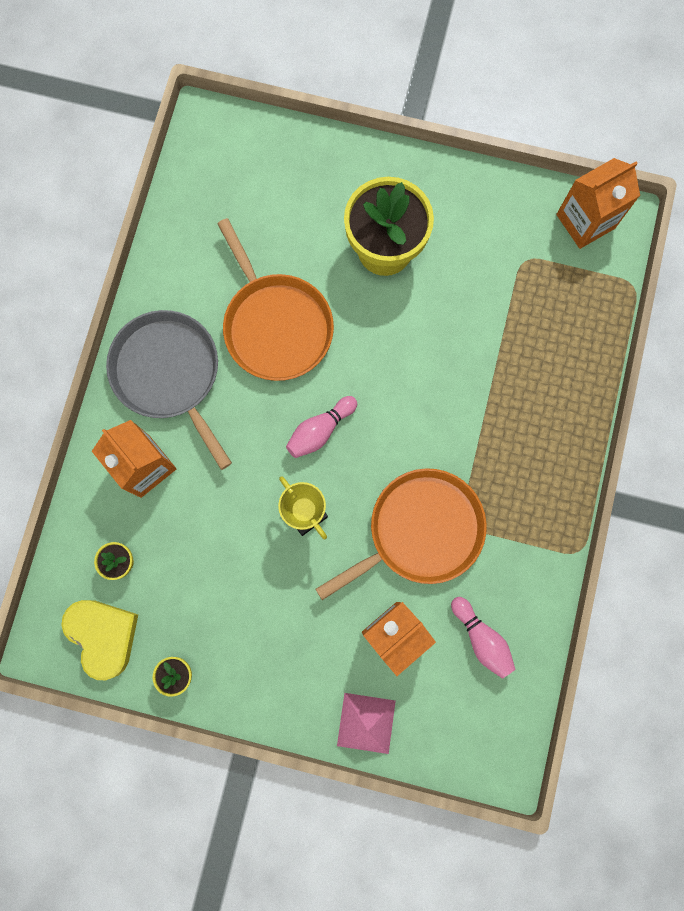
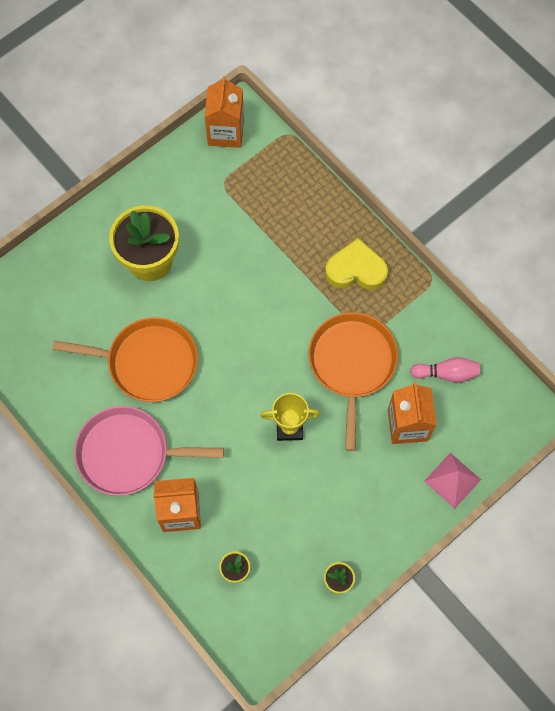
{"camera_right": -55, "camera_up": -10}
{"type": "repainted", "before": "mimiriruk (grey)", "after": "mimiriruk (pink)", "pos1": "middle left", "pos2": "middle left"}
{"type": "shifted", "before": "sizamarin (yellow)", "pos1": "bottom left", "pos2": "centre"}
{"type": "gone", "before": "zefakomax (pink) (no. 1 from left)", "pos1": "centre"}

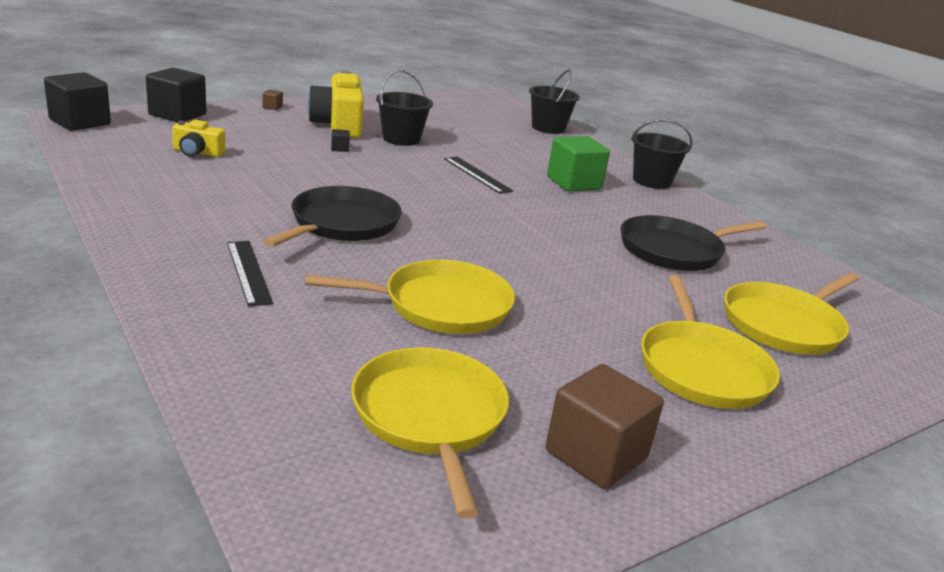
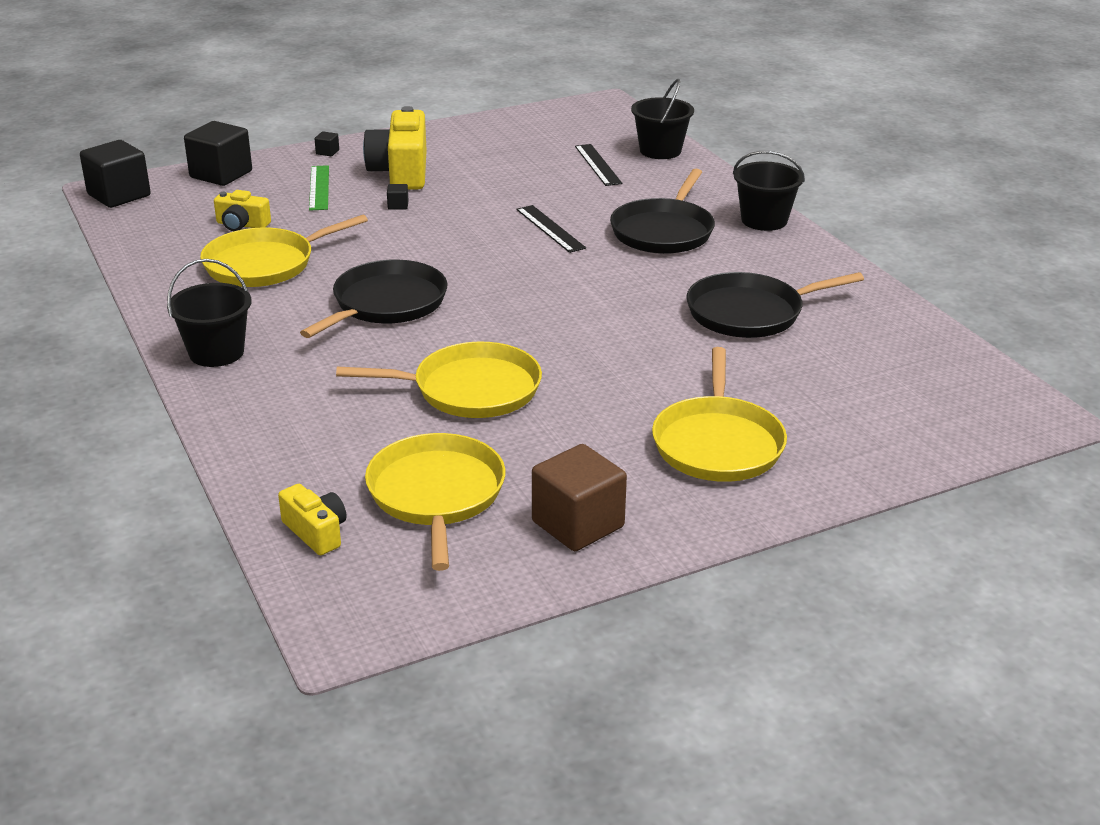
{"camera_right": 10, "camera_up": 5}
{"type": "shifted", "before": "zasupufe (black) (no. 1 from left)", "pos1": "top centre", "pos2": "middle left"}
{"type": "shifted", "before": "mimiriruk (yellow) (no. 4 from left in the first image)", "after": "mimiriruk (yellow) (no. 1 from left)", "pos1": "middle right", "pos2": "top left"}
{"type": "new", "after": "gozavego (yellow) (no. 2 from left)", "pos2": "middle left"}
{"type": "new", "after": "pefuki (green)", "pos2": "top left"}
{"type": "repainted", "before": "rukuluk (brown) (no. 1 from left)", "after": "rukuluk (black) (no. 3 from left)", "pos1": "top left", "pos2": "top left"}
{"type": "shifted", "before": "pefuki (black) (no. 1 from left in the first image)", "after": "pefuki (black) (no. 2 from left)", "pos1": "middle left", "pos2": "top centre"}
{"type": "swapped", "before": "rukuluk (green)", "after": "mimiriruk (black) (no. 2 from left)", "pos1": "top centre", "pos2": "top centre"}

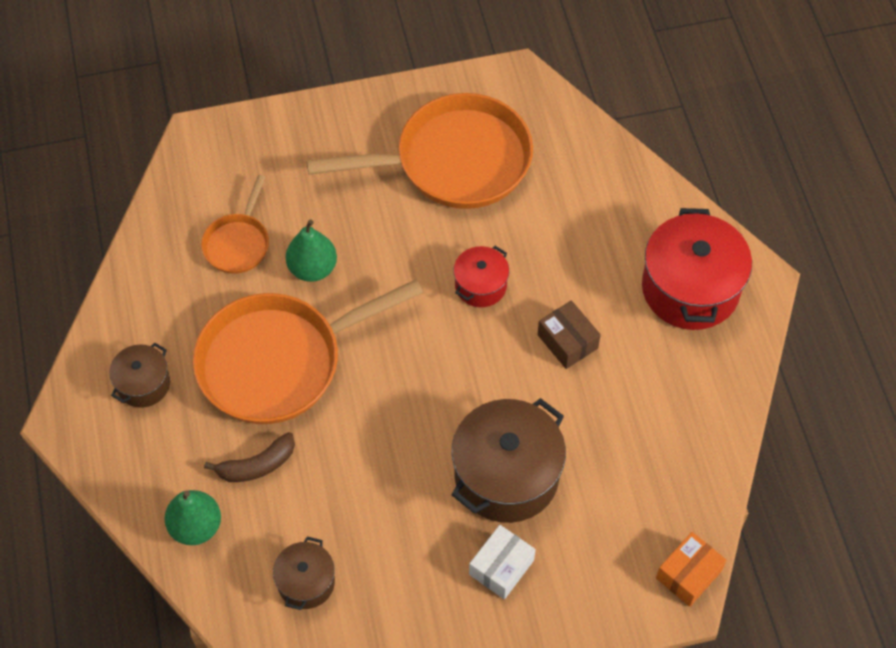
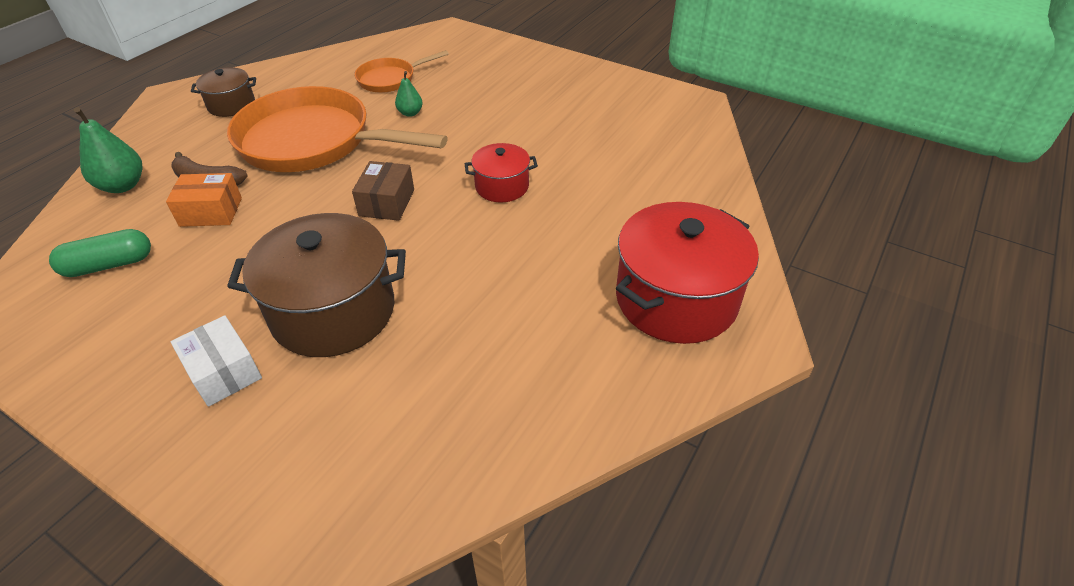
{"camera_right": 45, "camera_up": -15}
{"type": "swapped", "before": "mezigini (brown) (no. 2 from left)", "after": "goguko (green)", "pos1": "bottom centre", "pos2": "middle left"}
{"type": "shifted", "before": "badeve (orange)", "pos1": "bottom right", "pos2": "middle left"}
{"type": "rotated", "before": "badeve (white)", "pos1": "bottom centre", "pos2": "middle left", "turn": 60}
{"type": "shifted", "before": "badeve (brown)", "pos1": "centre", "pos2": "top centre"}
{"type": "scaled", "before": "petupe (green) (no. 2 from left)", "pos1": "centre", "pos2": "top centre", "scale": 0.58}
{"type": "gone", "before": "mimiriruk (orange) (no. 3 from left)", "pos1": "top centre"}

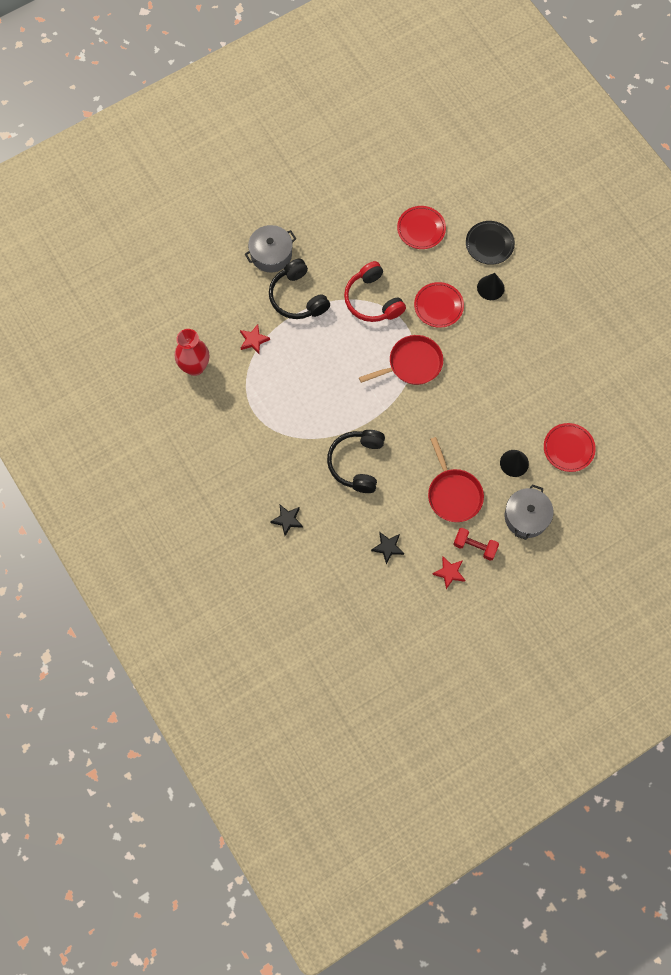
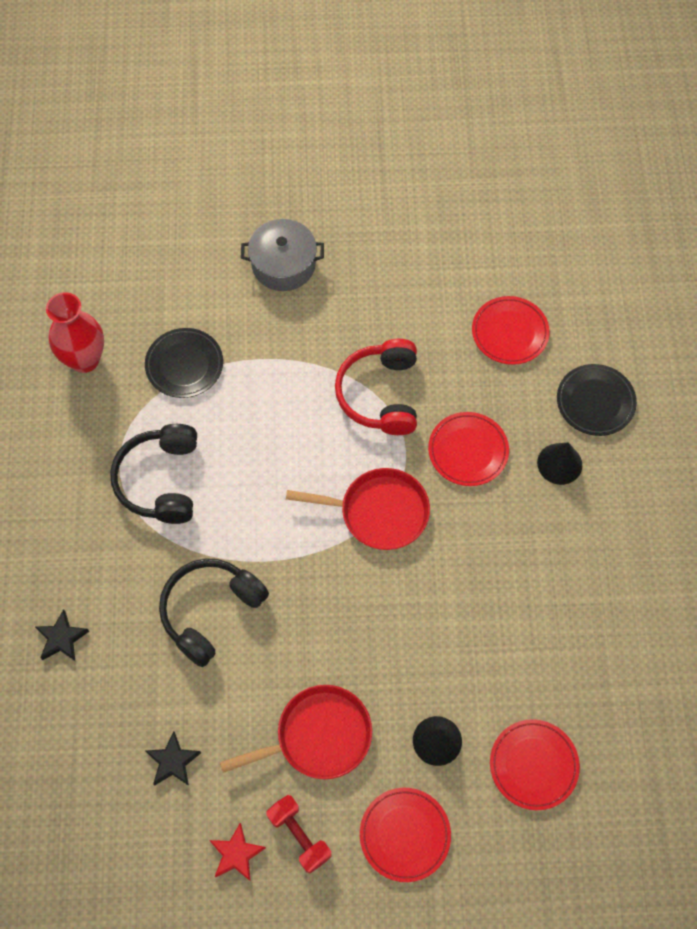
{"camera_right": 30, "camera_up": -5}
{"type": "shifted", "before": "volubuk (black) (no. 1 from left)", "pos1": "top centre", "pos2": "middle left"}
{"type": "swapped", "before": "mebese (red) (no. 1 from left)", "after": "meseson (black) (no. 1 from left)", "pos1": "centre", "pos2": "middle left"}
{"type": "rotated", "before": "mimiriruk (red) (no. 2 from left in the first image)", "pos1": "middle right", "pos2": "bottom centre", "turn": -120}
{"type": "swapped", "before": "mezigini (grey) (no. 2 from left)", "after": "meseson (red) (no. 1 from left)", "pos1": "middle right", "pos2": "bottom centre"}

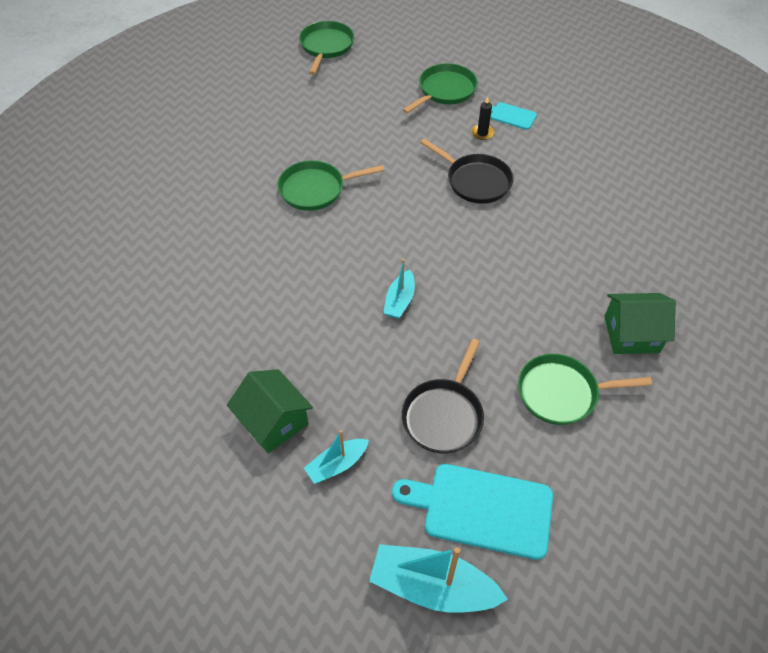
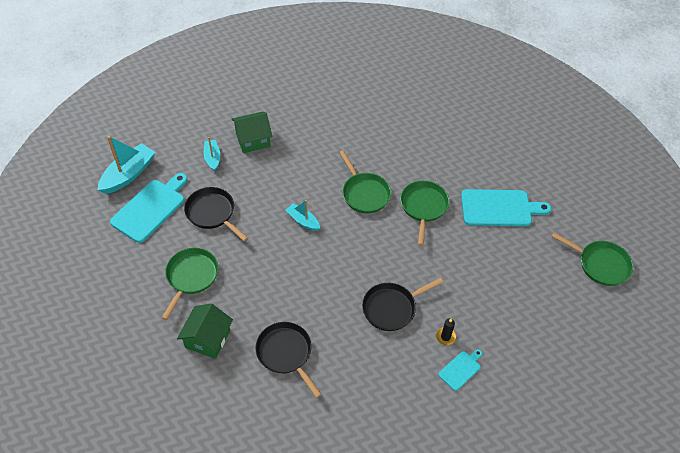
{"camera_right": 110, "camera_up": 0}
{"type": "new", "after": "mimiriruk (black) (no. 2 from left)", "pos2": "bottom centre"}
{"type": "shifted", "before": "mimiriruk (green) (no. 3 from left in the first image)", "after": "mimiriruk (green) (no. 2 from left)", "pos1": "top centre", "pos2": "centre"}
{"type": "new", "after": "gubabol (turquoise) (no. 3 from left)", "pos2": "middle right"}

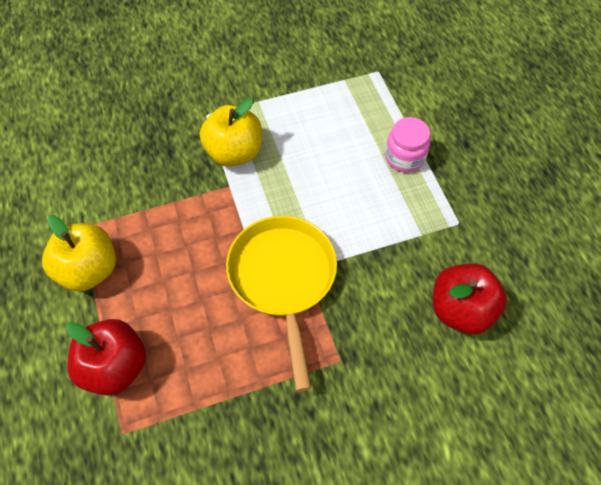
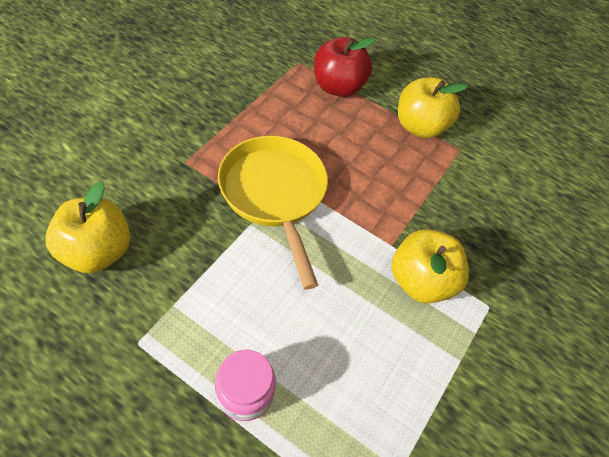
{"camera_right": 135, "camera_up": -5}
{"type": "repainted", "before": "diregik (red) (no. 2 from left)", "after": "diregik (yellow) (no. 1 from left)", "pos1": "middle right", "pos2": "middle left"}
{"type": "rotated", "before": "mimiriruk (yellow)", "pos1": "centre", "pos2": "centre", "turn": -150}

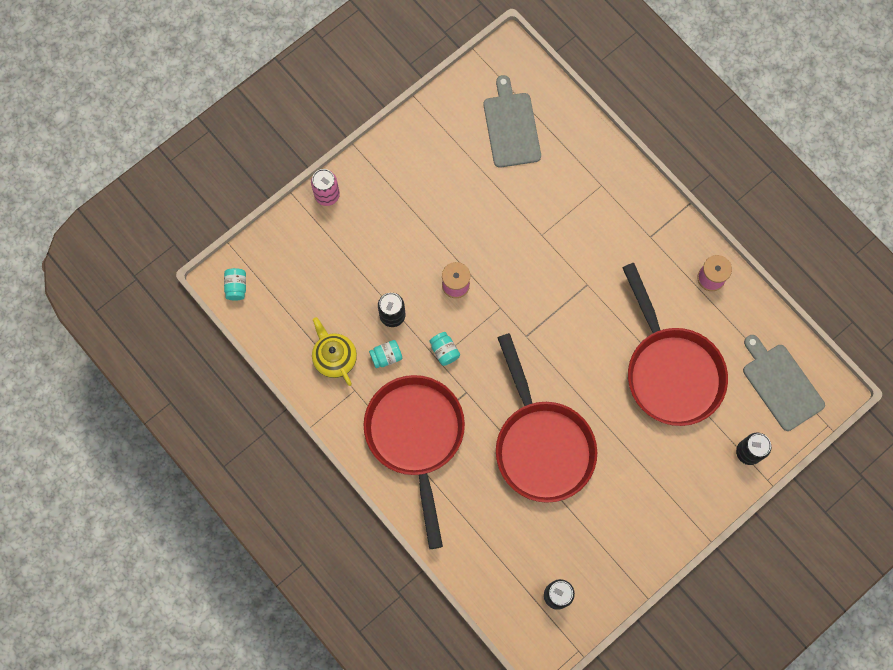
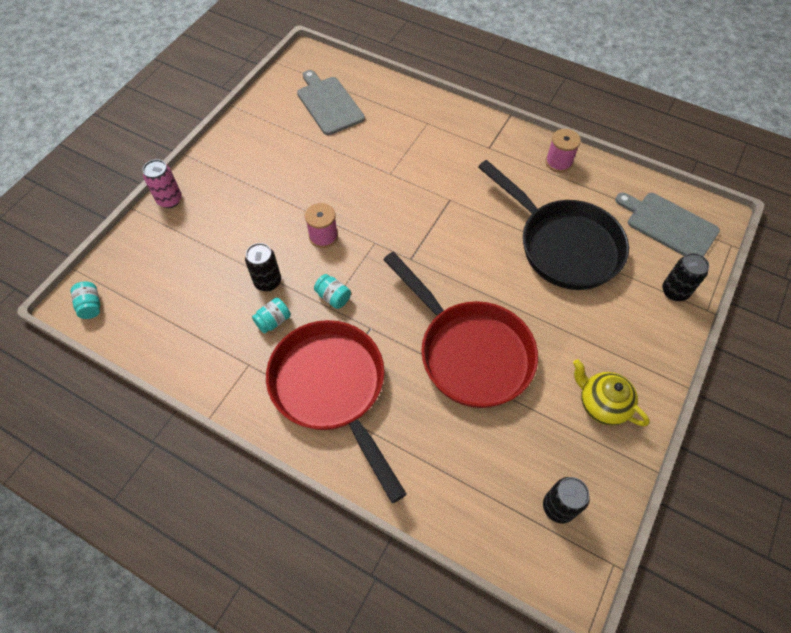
{"camera_right": -20, "camera_up": -15}
{"type": "repainted", "before": "mimiriruk (red) (no. 3 from left)", "after": "mimiriruk (black)", "pos1": "middle right", "pos2": "middle right"}
{"type": "shifted", "before": "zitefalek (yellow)", "pos1": "centre", "pos2": "middle right"}

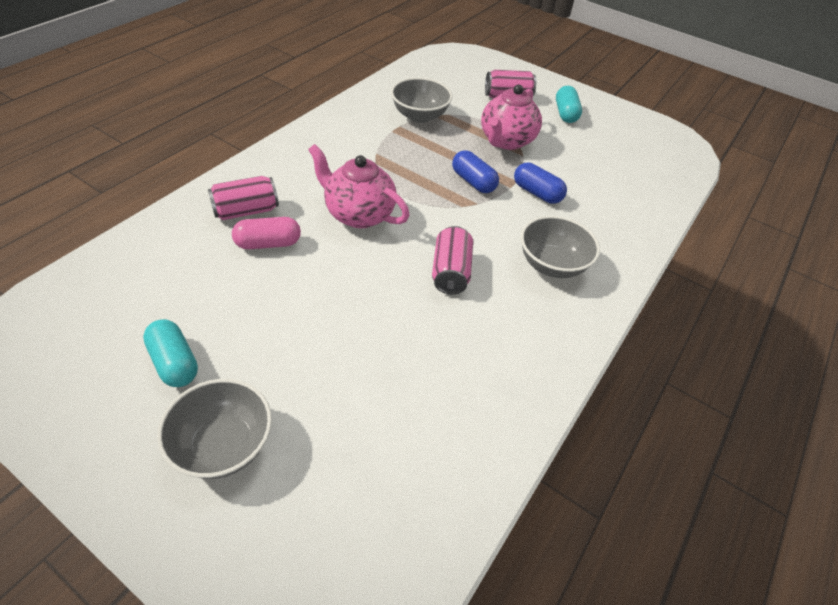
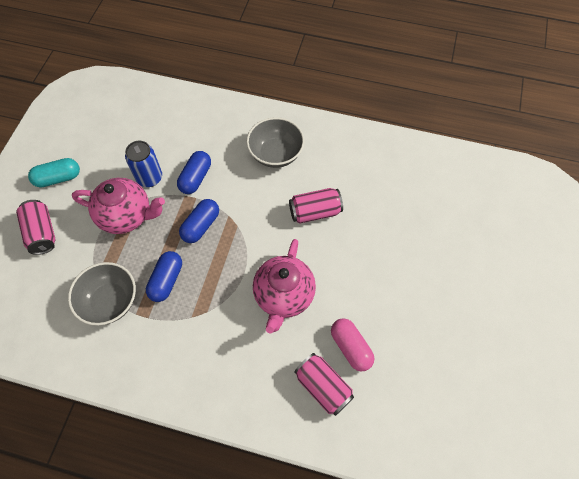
{"camera_right": -105, "camera_up": 15}
{"type": "new", "after": "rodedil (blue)", "pos2": "middle left"}
{"type": "new", "after": "goguko (blue) (no. 1 from left)", "pos2": "middle left"}
{"type": "gone", "before": "goguko (turquoise) (no. 1 from left)", "pos1": "middle left"}
{"type": "gone", "before": "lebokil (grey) (no. 1 from left)", "pos1": "bottom left"}

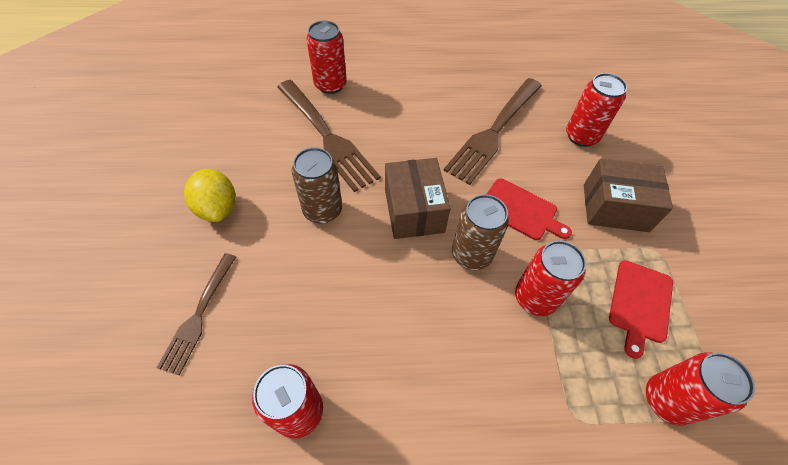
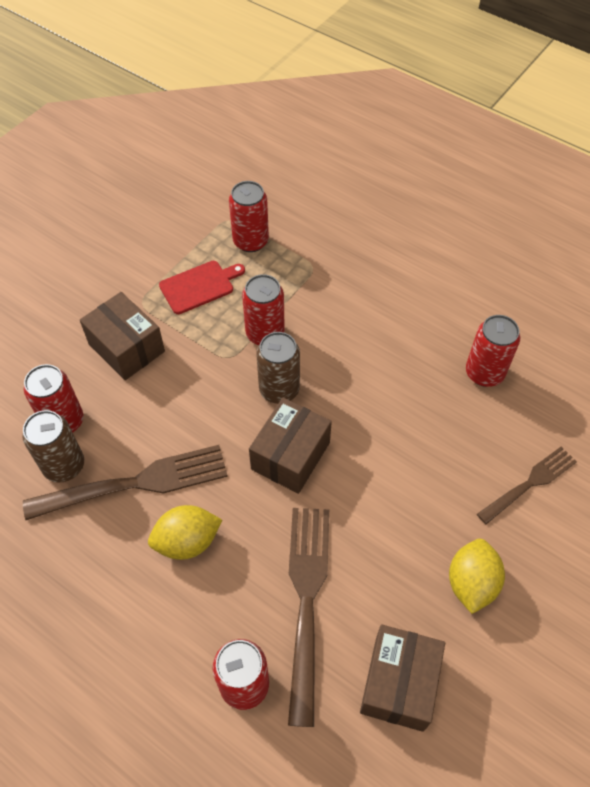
{"camera_right": -140, "camera_up": 0}
{"type": "shifted", "before": "rodedil (brown) (no. 1 from left)", "pos1": "centre", "pos2": "middle left"}
{"type": "new", "after": "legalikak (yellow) (no. 1 from left)", "pos2": "bottom left"}
{"type": "new", "after": "badeve (brown) (no. 3 from left)", "pos2": "bottom right"}
{"type": "gone", "before": "gubabol (red) (no. 1 from left)", "pos1": "middle right"}

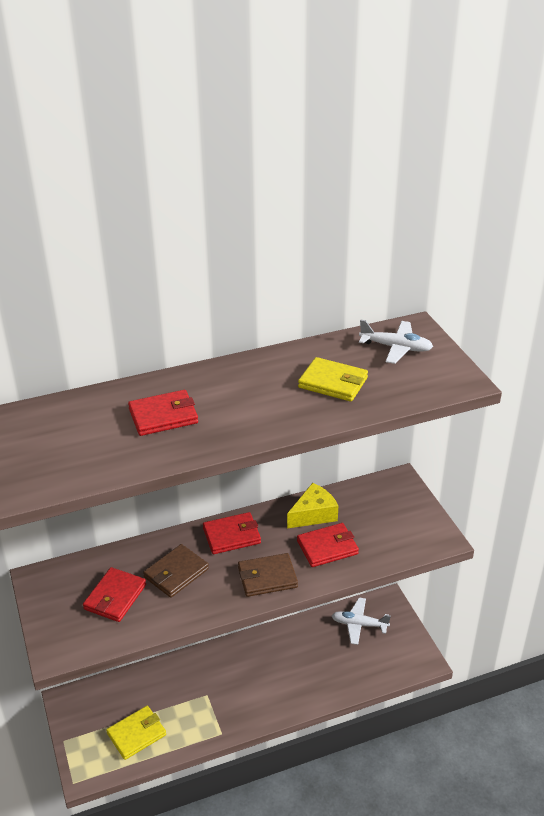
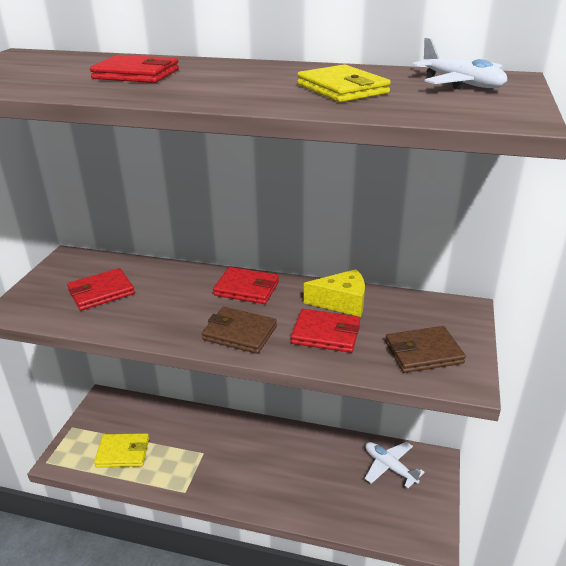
{"camera_right": 35, "camera_up": -5}
{"type": "shifted", "before": "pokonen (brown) (no. 1 from left in the first image)", "after": "pokonen (brown) (no. 2 from left)", "pos1": "bottom left", "pos2": "middle right"}

